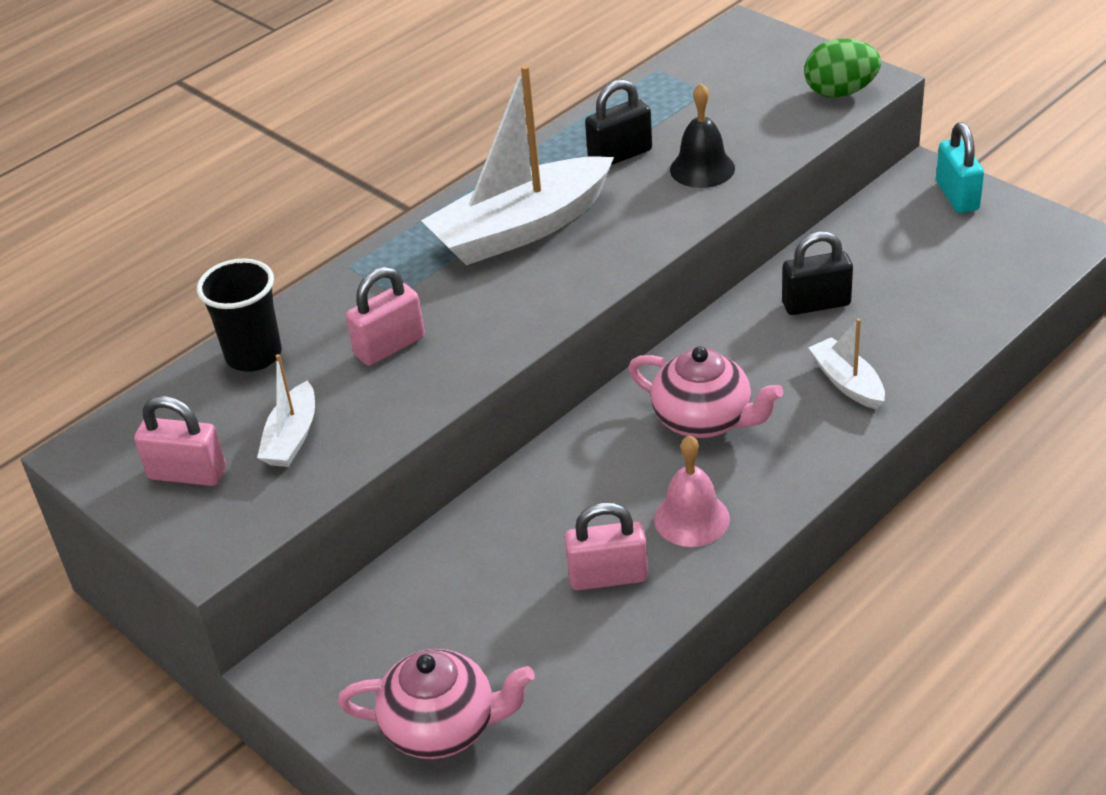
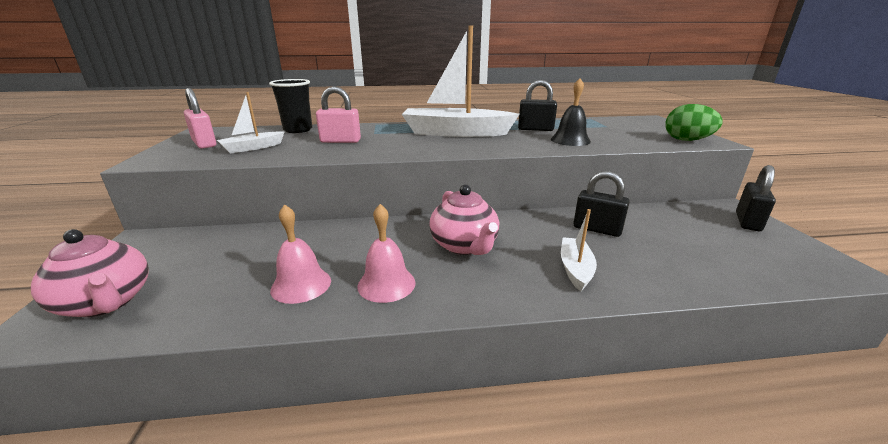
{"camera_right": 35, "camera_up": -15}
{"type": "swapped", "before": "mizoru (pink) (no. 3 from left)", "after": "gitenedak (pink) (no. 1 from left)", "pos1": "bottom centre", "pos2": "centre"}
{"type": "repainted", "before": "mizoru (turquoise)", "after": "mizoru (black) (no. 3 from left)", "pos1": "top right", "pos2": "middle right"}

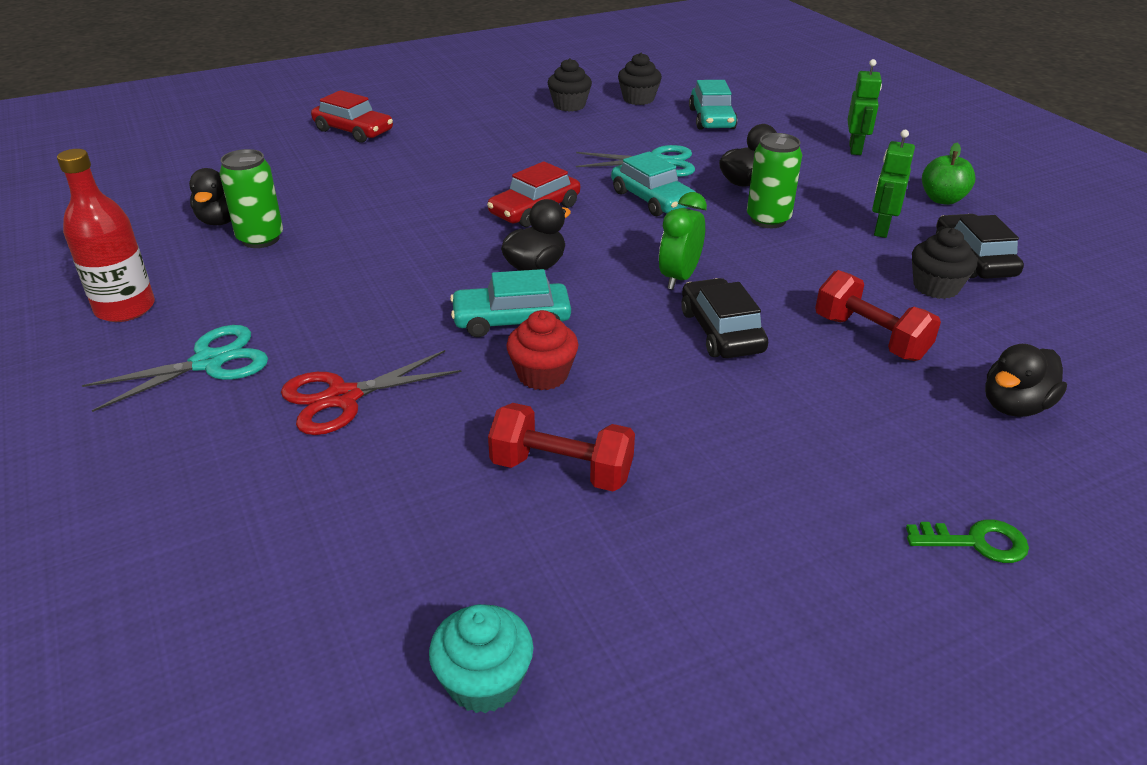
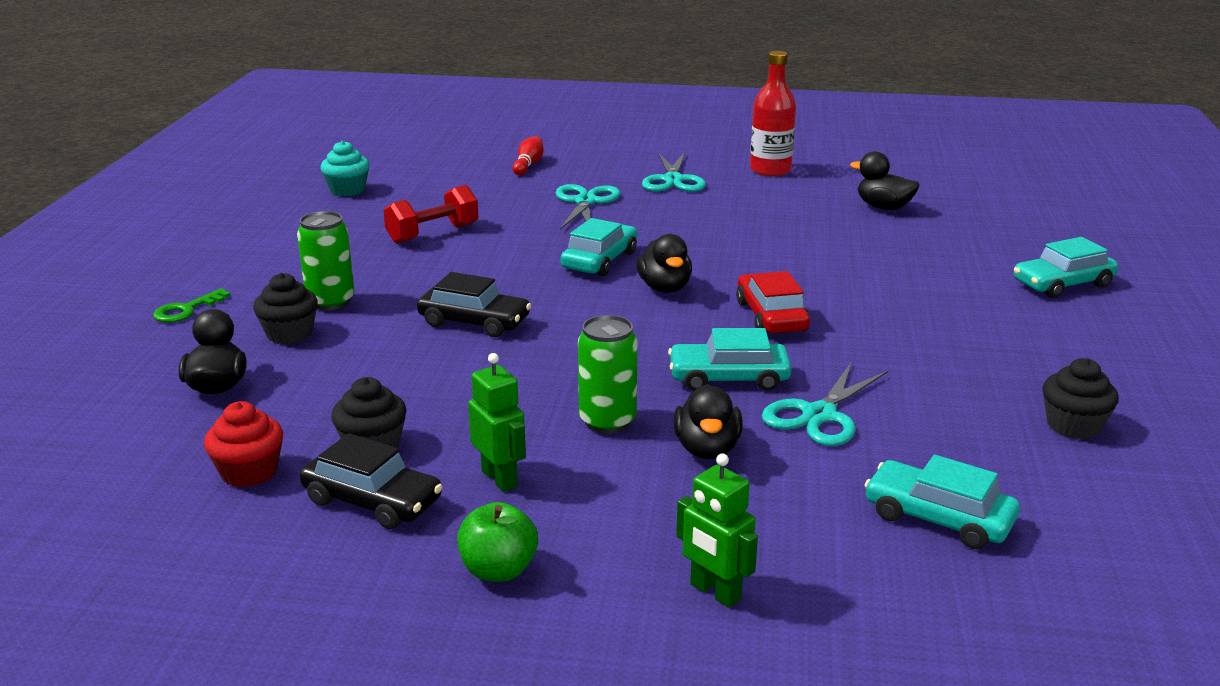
{"camera_right": 125, "camera_up": -10}
{"type": "shifted", "before": "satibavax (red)", "pos1": "centre", "pos2": "middle left"}
{"type": "shifted", "before": "satibavax (black) (no. 2 from left in the first image)", "after": "satibavax (black) (no. 1 from left)", "pos1": "top centre", "pos2": "middle left"}
{"type": "shifted", "before": "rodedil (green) (no. 1 from left)", "pos1": "top left", "pos2": "middle left"}
{"type": "new", "after": "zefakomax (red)", "pos2": "top centre"}
{"type": "repainted", "before": "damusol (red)", "after": "damusol (turquoise) (no. 1 from left)", "pos1": "middle left", "pos2": "top centre"}
{"type": "repainted", "before": "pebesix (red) (no. 1 from left)", "after": "pebesix (turquoise) (no. 4 from left)", "pos1": "top left", "pos2": "middle right"}
{"type": "gone", "before": "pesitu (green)", "pos1": "top centre"}
{"type": "gone", "before": "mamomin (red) (no. 2 from left)", "pos1": "middle right"}

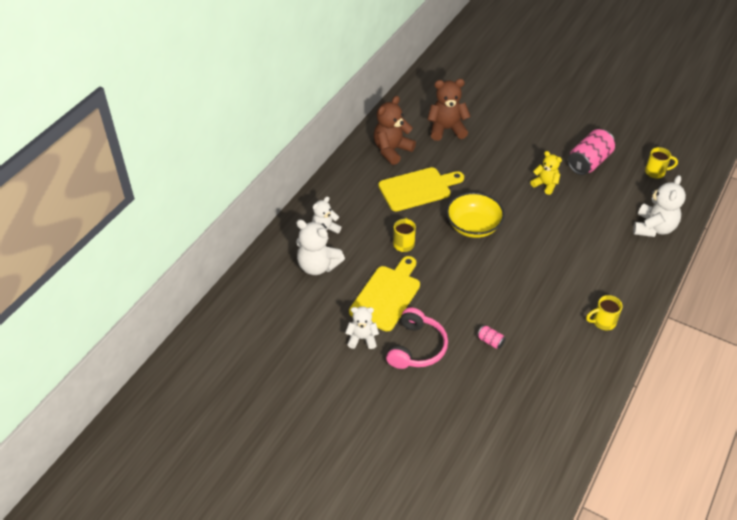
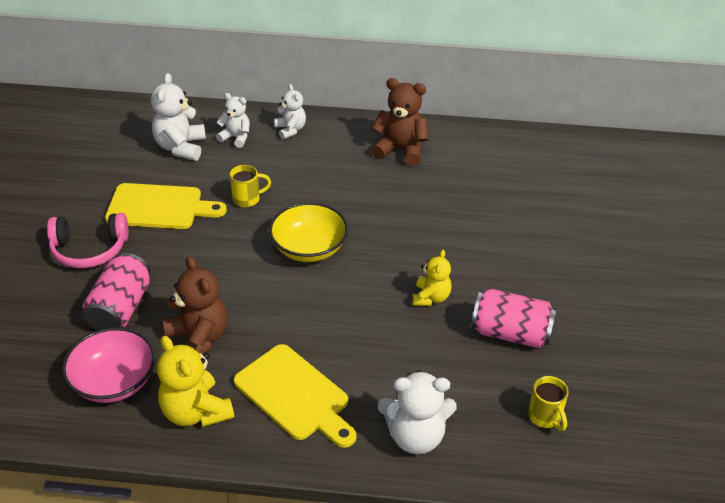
{"camera_right": 65, "camera_up": -5}
{"type": "new", "after": "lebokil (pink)", "pos2": "bottom left"}
{"type": "scaled", "before": "rodedil (pink) (no. 1 from left)", "pos1": "centre", "pos2": "middle left", "scale": 2.29}
{"type": "swapped", "before": "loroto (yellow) (no. 2 from left)", "after": "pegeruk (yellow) (no. 1 from left)", "pos1": "middle right", "pos2": "bottom left"}
{"type": "shifted", "before": "pegeruk (brown) (no. 2 from left in the first image)", "after": "pegeruk (brown) (no. 1 from left)", "pos1": "top centre", "pos2": "middle left"}
{"type": "shifted", "before": "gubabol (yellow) (no. 2 from left)", "pos1": "centre", "pos2": "bottom centre"}
{"type": "shifted", "before": "pegeruk (white) (no. 3 from left)", "pos1": "centre", "pos2": "top centre"}

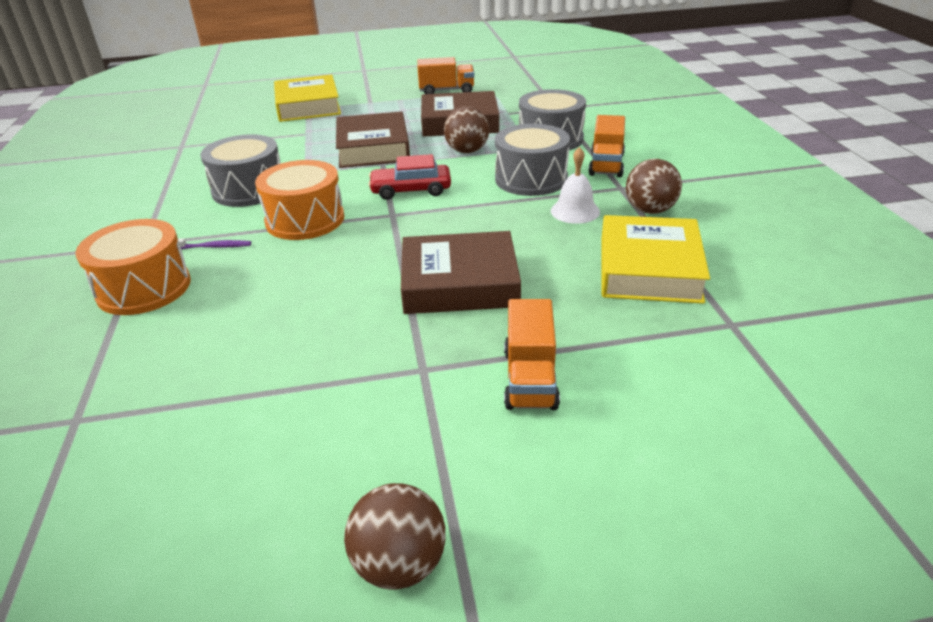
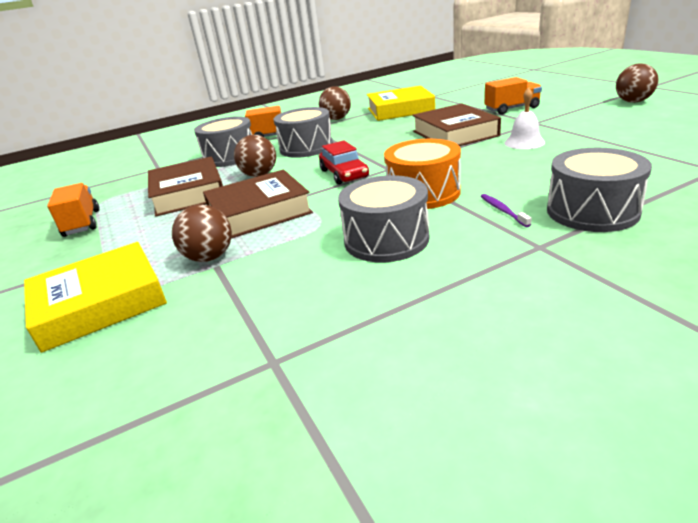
{"camera_right": -105, "camera_up": -5}
{"type": "new", "after": "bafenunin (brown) (no. 1 from left)", "pos2": "middle left"}
{"type": "shifted", "before": "gitenedak (white)", "pos1": "top centre", "pos2": "top right"}
{"type": "repainted", "before": "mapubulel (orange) (no. 1 from left)", "after": "mapubulel (grey) (no. 4 from left)", "pos1": "middle left", "pos2": "middle right"}

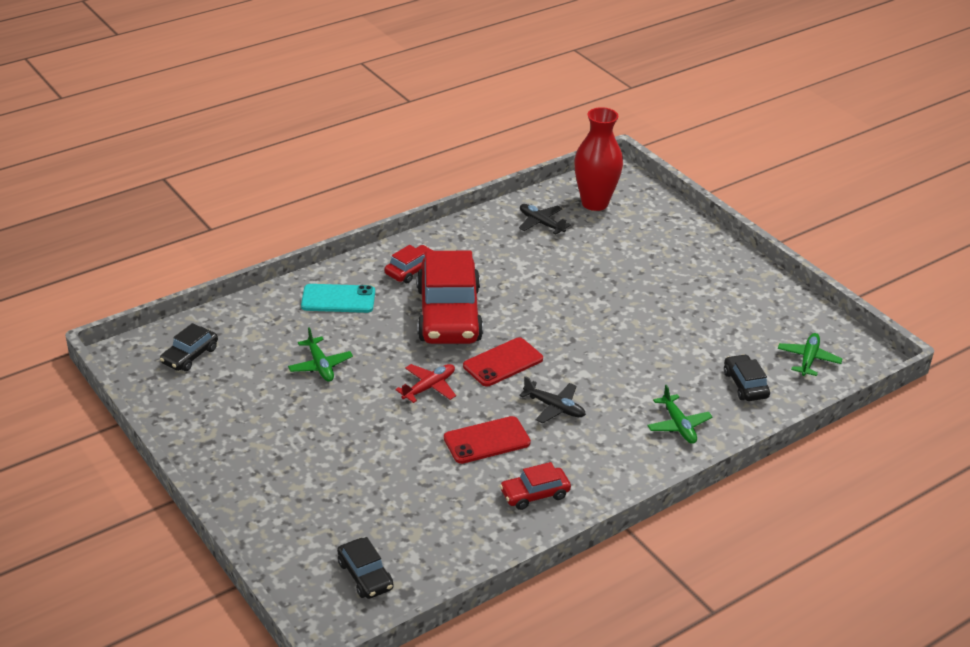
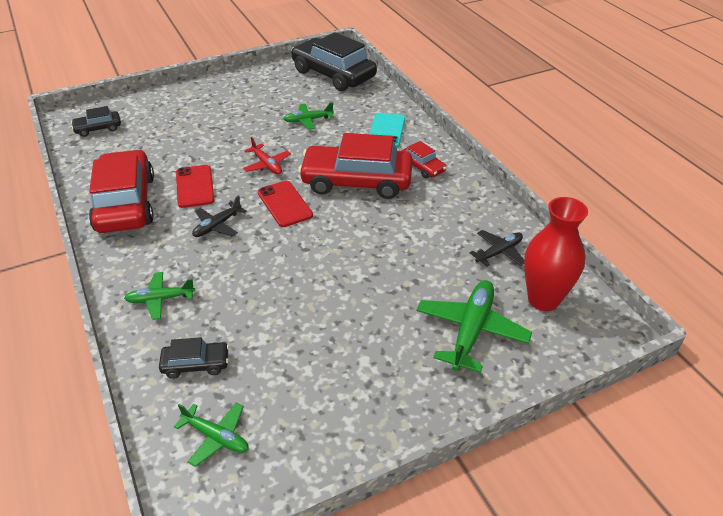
{"camera_right": 100, "camera_up": 5}
{"type": "scaled", "before": "pebesix (red) (no. 3 from left in the first image)", "pos1": "bottom centre", "pos2": "middle left", "scale": 2.16}
{"type": "scaled", "before": "pebesix (black) (no. 1 from left in the first image)", "pos1": "middle left", "pos2": "top centre", "scale": 2.16}
{"type": "new", "after": "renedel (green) (no. 4 from left)", "pos2": "centre"}

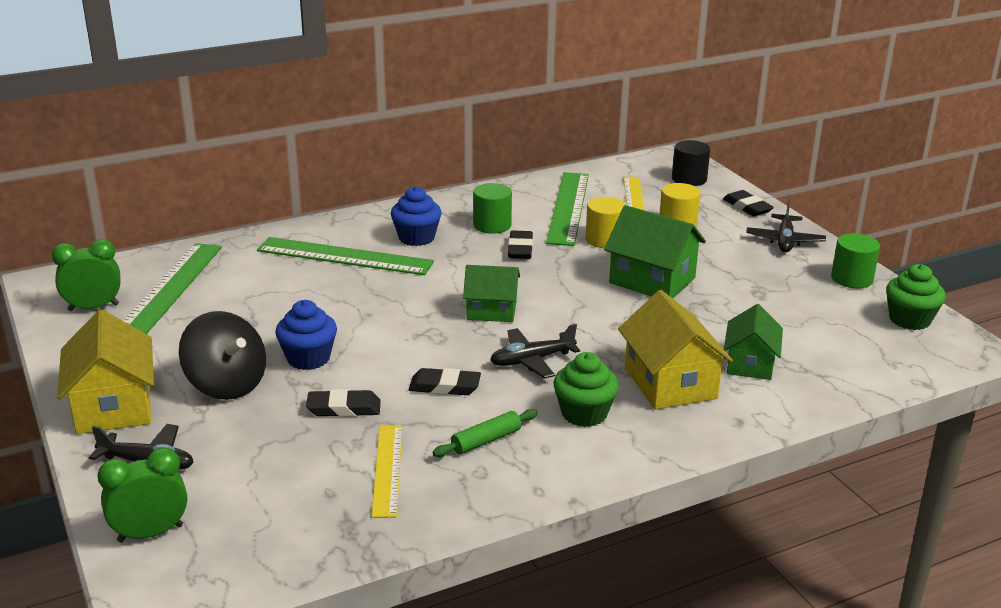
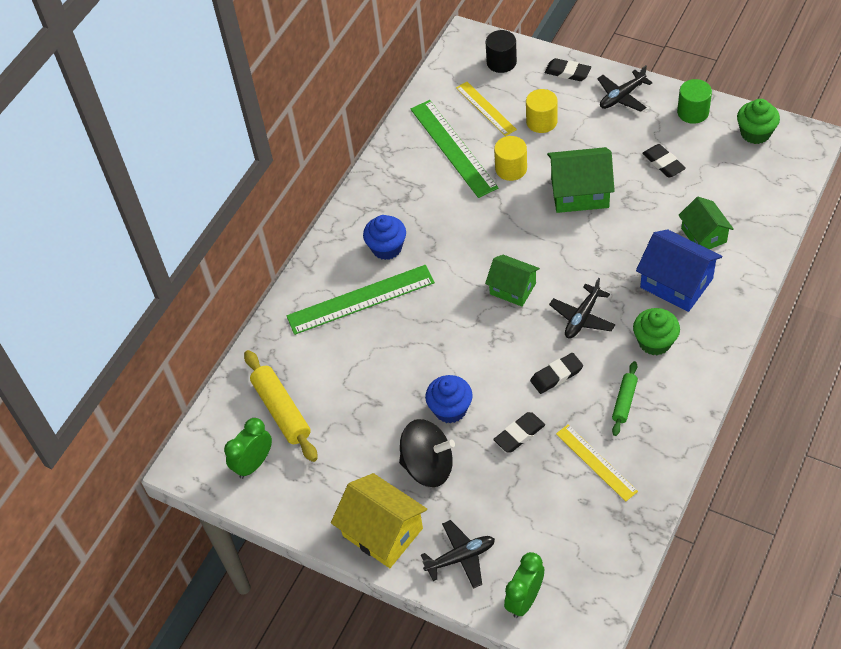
{"camera_right": -30, "camera_up": 25}
{"type": "swapped", "before": "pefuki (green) (no. 1 from left)", "after": "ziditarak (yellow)", "pos1": "middle left", "pos2": "centre"}
{"type": "rotated", "before": "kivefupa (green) (no. 1 from left)", "pos1": "centre", "pos2": "centre", "turn": 60}
{"type": "rotated", "before": "renedel (black) (no. 3 from left)", "pos1": "middle right", "pos2": "top right", "turn": 75}
{"type": "repainted", "before": "kivefupa (yellow) (no. 2 from left)", "after": "kivefupa (blue)", "pos1": "middle right", "pos2": "middle right"}
{"type": "shifted", "before": "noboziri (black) (no. 3 from left in the first image)", "after": "noboziri (black) (no. 4 from left)", "pos1": "centre", "pos2": "top right"}
{"type": "gone", "before": "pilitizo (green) (no. 1 from left)", "pos1": "centre"}

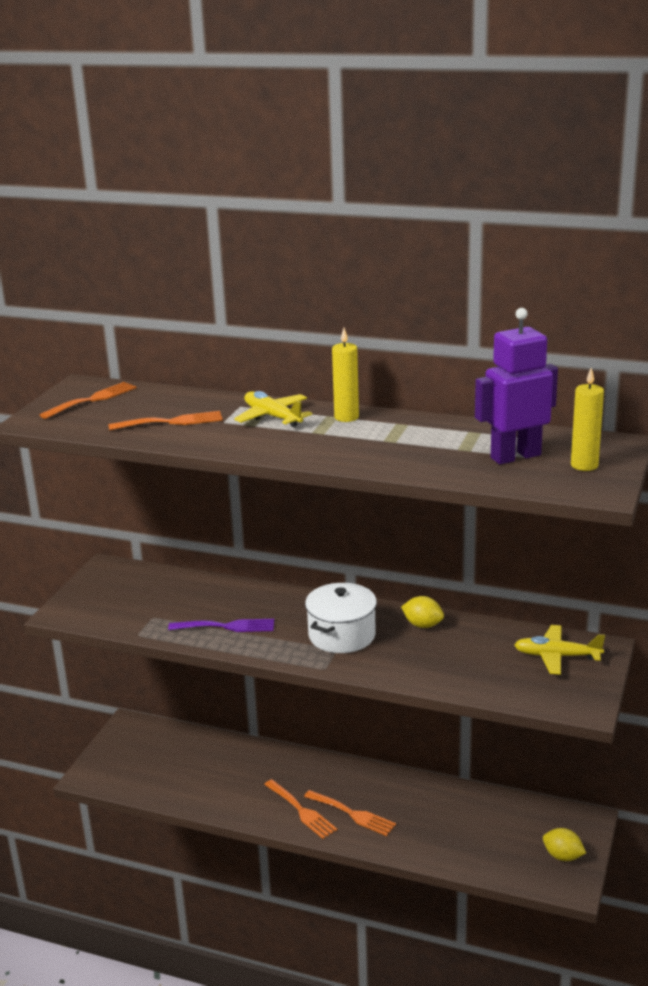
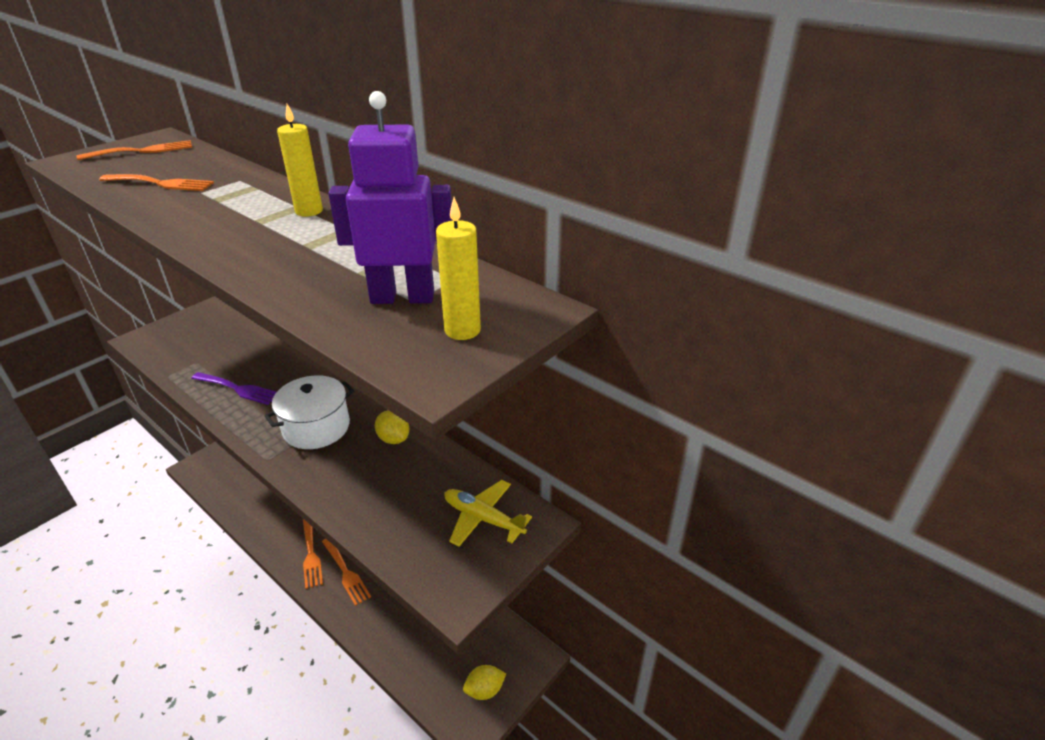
{"camera_right": 20, "camera_up": 10}
{"type": "rotated", "before": "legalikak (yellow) (no. 2 from left)", "pos1": "bottom right", "pos2": "bottom centre", "turn": -75}
{"type": "gone", "before": "renedel (yellow) (no. 1 from left)", "pos1": "centre"}

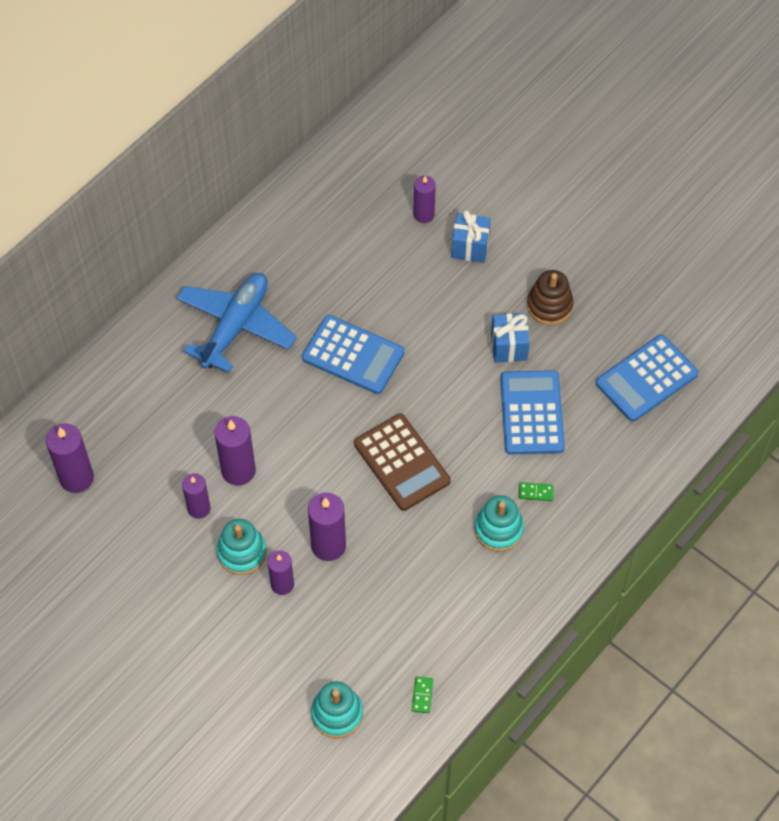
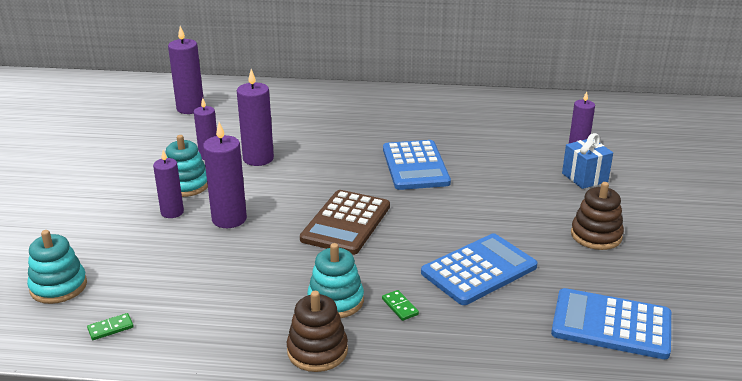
{"camera_right": 55, "camera_up": -30}
{"type": "new", "after": "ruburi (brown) (no. 1 from left)", "pos2": "bottom centre"}
{"type": "gone", "before": "renedel (blue)", "pos1": "middle left"}
{"type": "gone", "before": "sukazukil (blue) (no. 2 from left)", "pos1": "centre"}

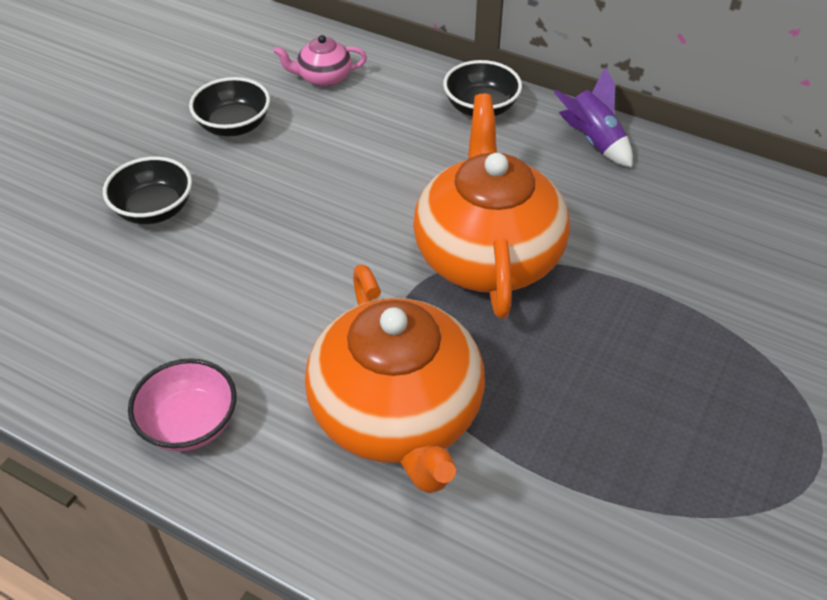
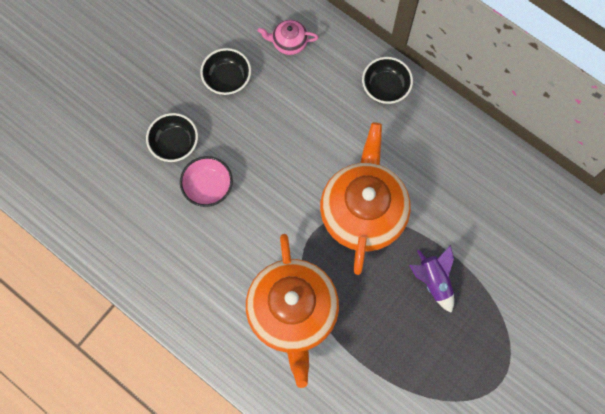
{"camera_right": 10, "camera_up": 25}
{"type": "shifted", "before": "lebokil (pink)", "pos1": "bottom left", "pos2": "centre"}
{"type": "shifted", "before": "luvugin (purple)", "pos1": "top right", "pos2": "bottom right"}

